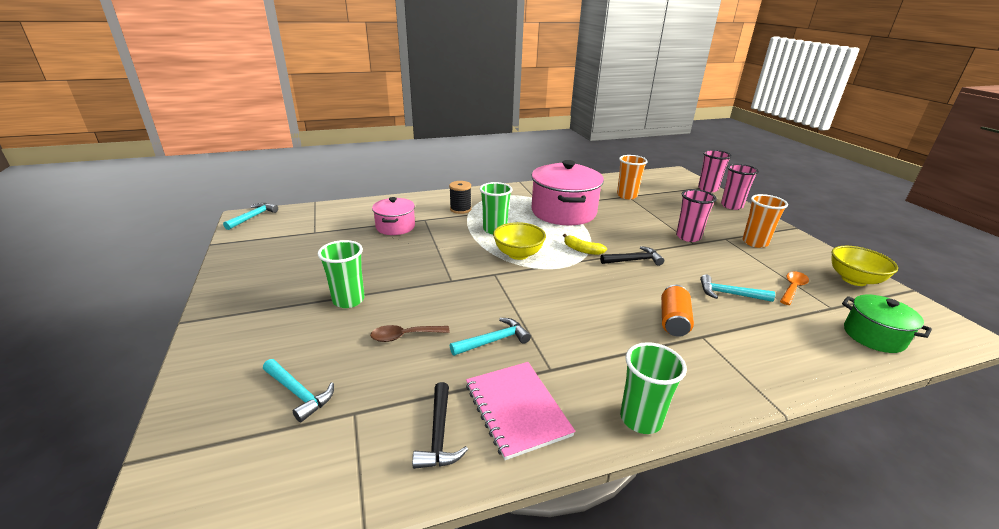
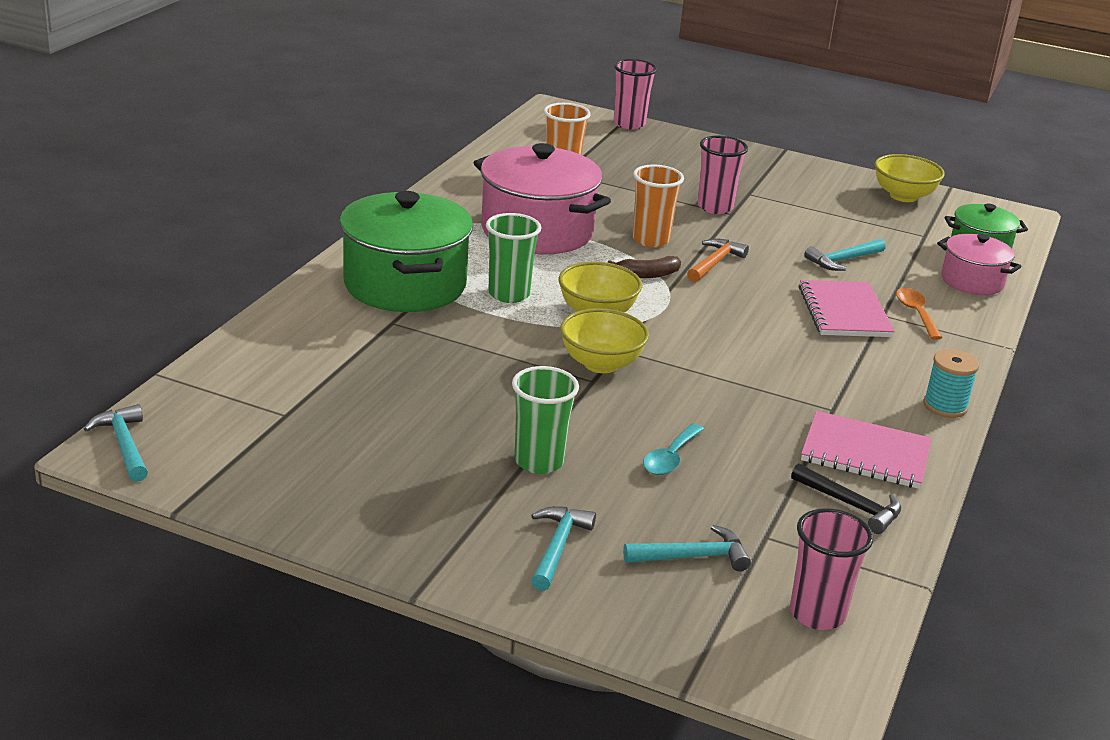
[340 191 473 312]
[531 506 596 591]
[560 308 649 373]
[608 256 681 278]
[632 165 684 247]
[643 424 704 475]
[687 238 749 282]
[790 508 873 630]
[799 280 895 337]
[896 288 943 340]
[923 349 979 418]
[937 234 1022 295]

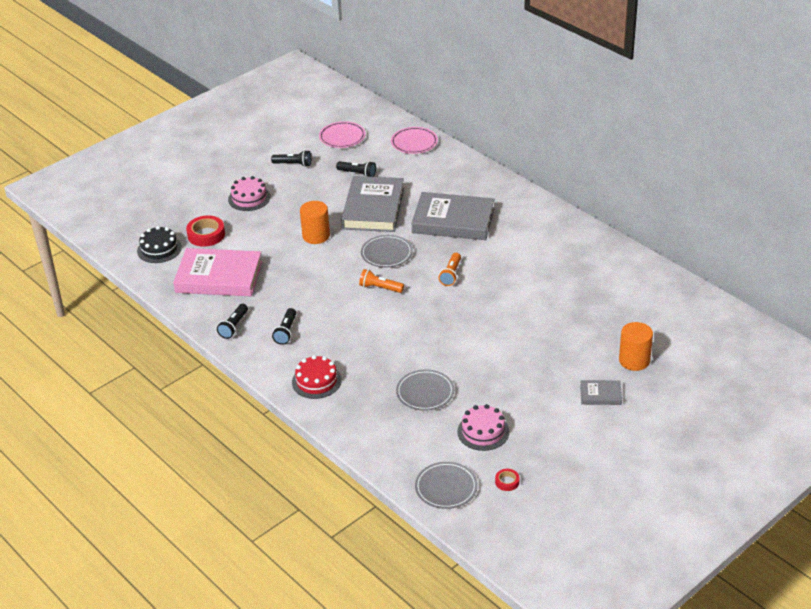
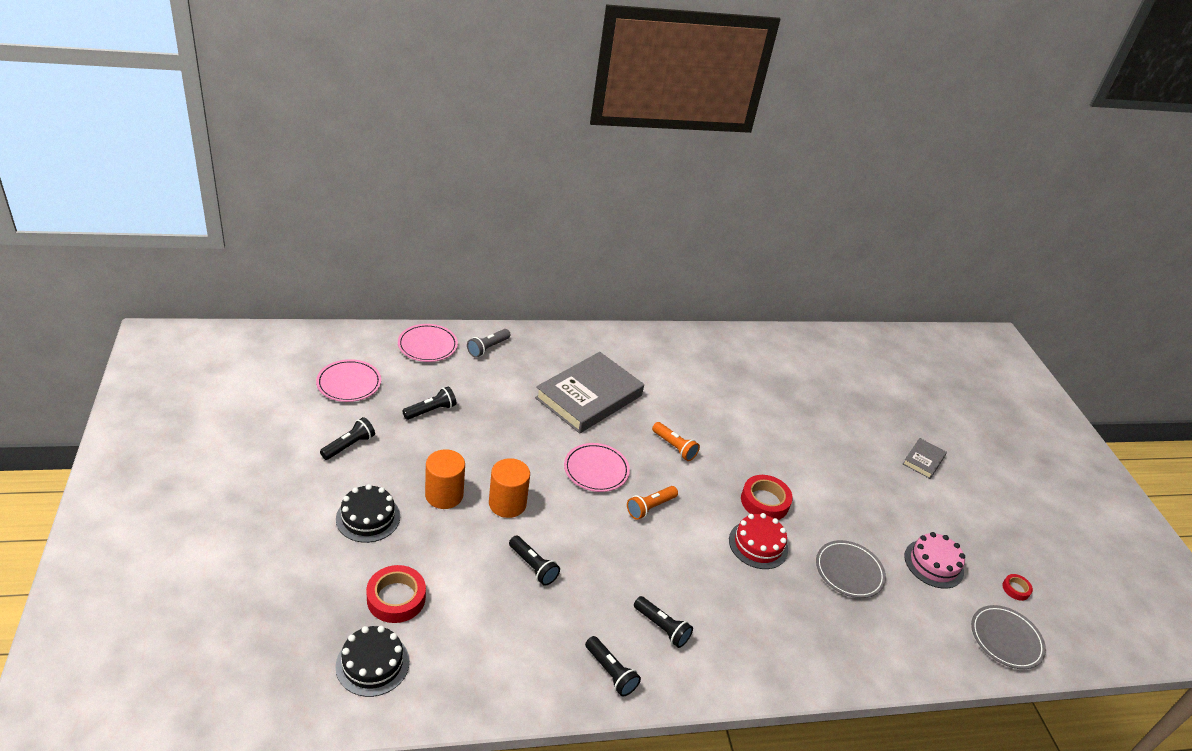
[336 484 400 543]
[425 449 465 509]
[467 329 511 358]
[509 536 560 586]
[564 443 630 492]
[729 513 788 569]
[741 475 793 520]
[173 248 262 296] (first image)
[341 176 404 232] (first image)

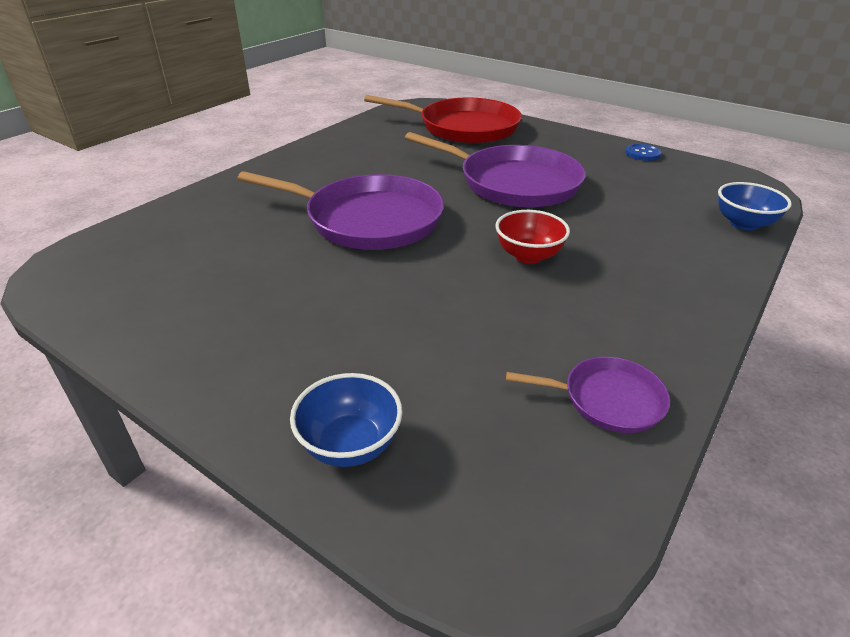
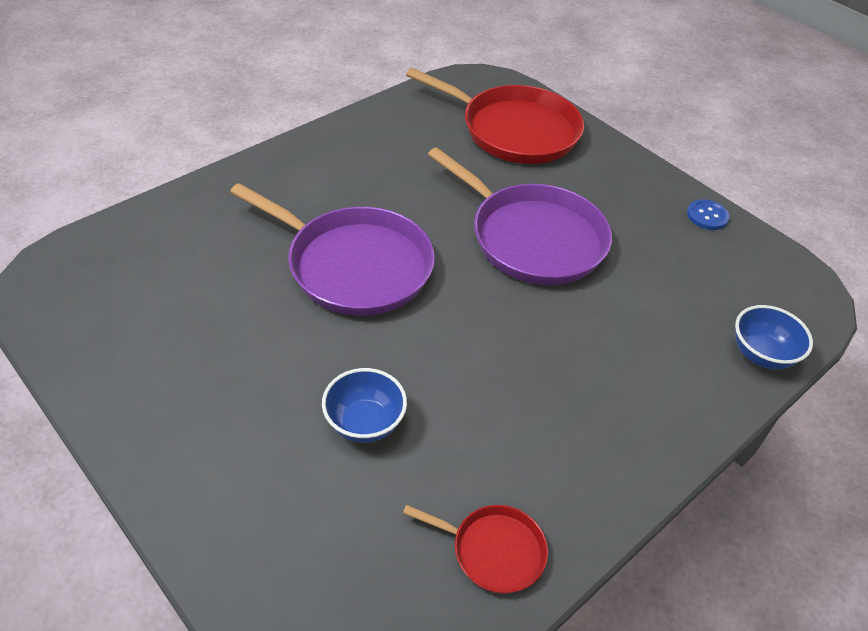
[322 368 407 443]
[403 505 548 594]
[495 210 570 264] (first image)

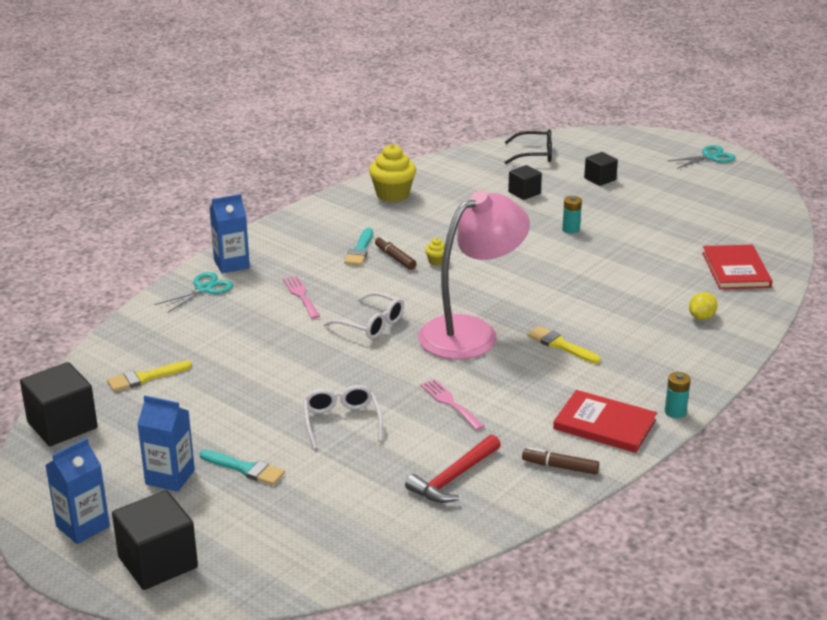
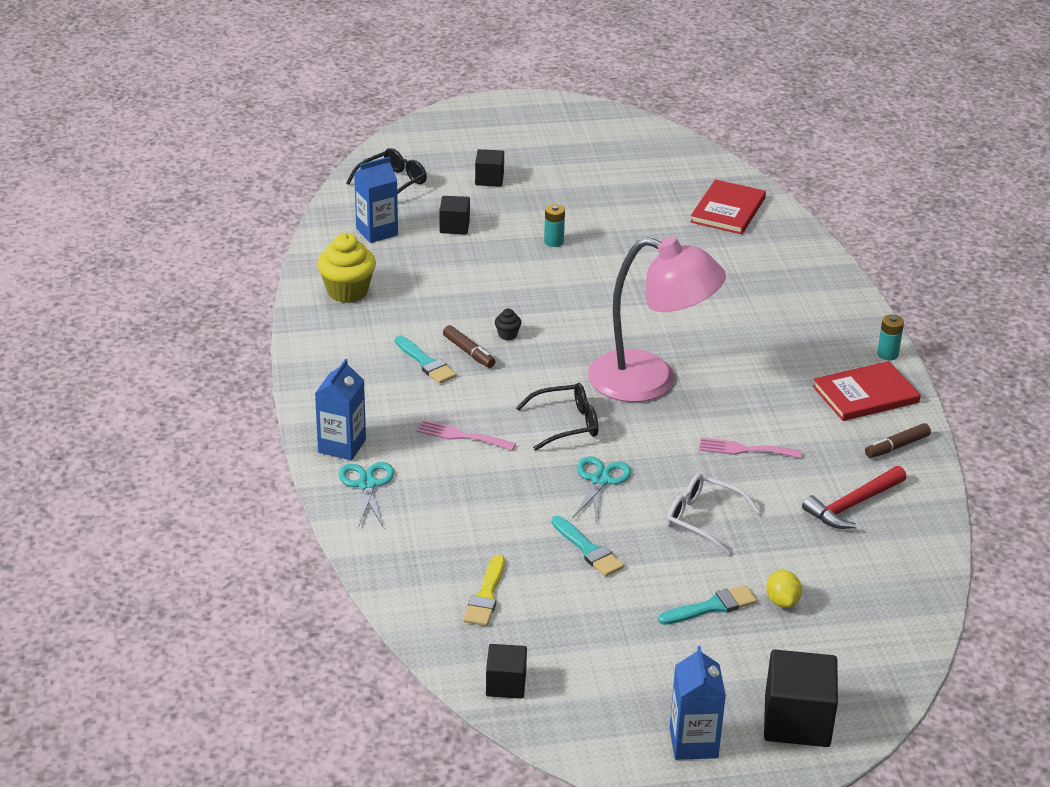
[354 157 398 243]
[443 325 495 368]
[486 644 527 699]
[495 308 521 340]
[516 383 598 451]
[551 516 624 577]
[572 456 631 523]
[588 236 726 402]
[690 179 766 234]
[766 570 802 608]
[802 466 907 529]
[527 326 601 364] (first image)

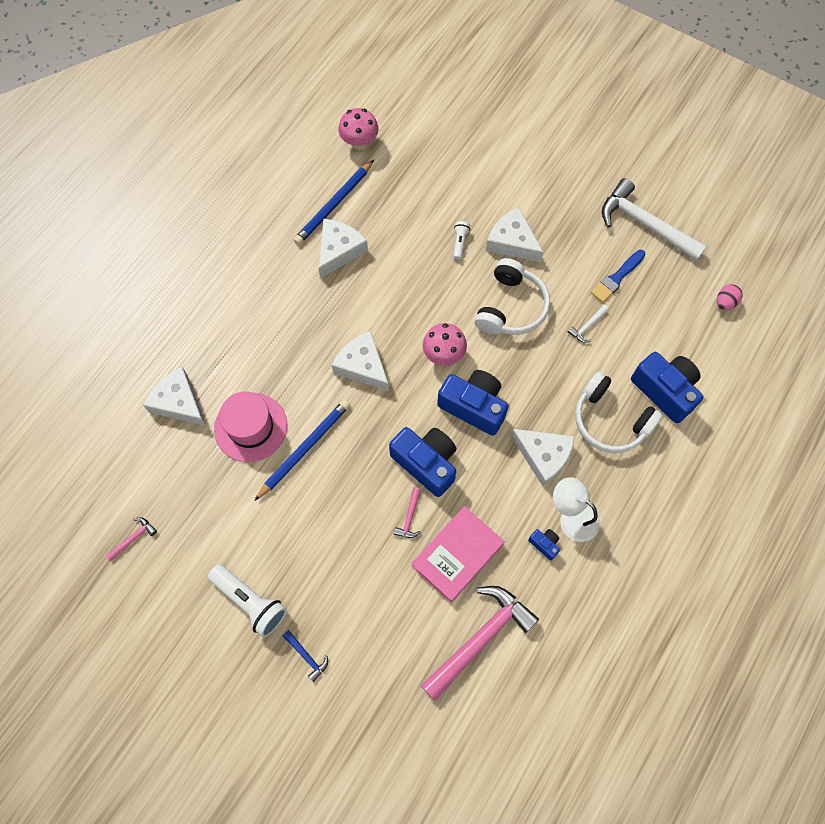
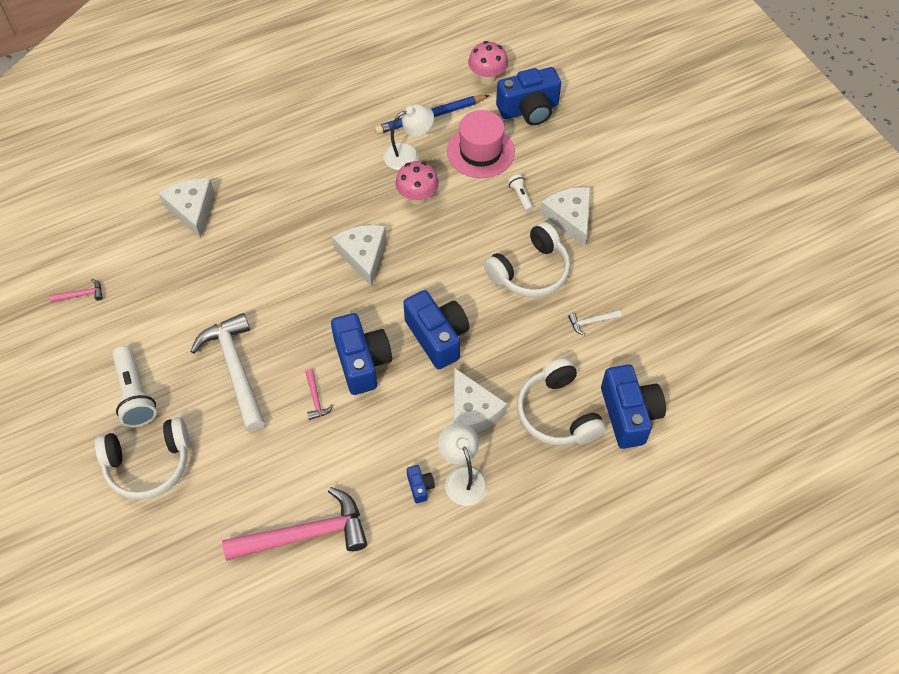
[95 417 189 500]
[190 313 265 432]
[305 369 333 420]
[384 104 434 170]
[395 161 439 205]
[447 110 515 178]
[496 67 561 125]
[508 174 533 212]
[254 399 350 501] (first image)
[411 506 504 602] (first image)
[591 250 646 303] (first image)
[717 284 743 310] (first image)

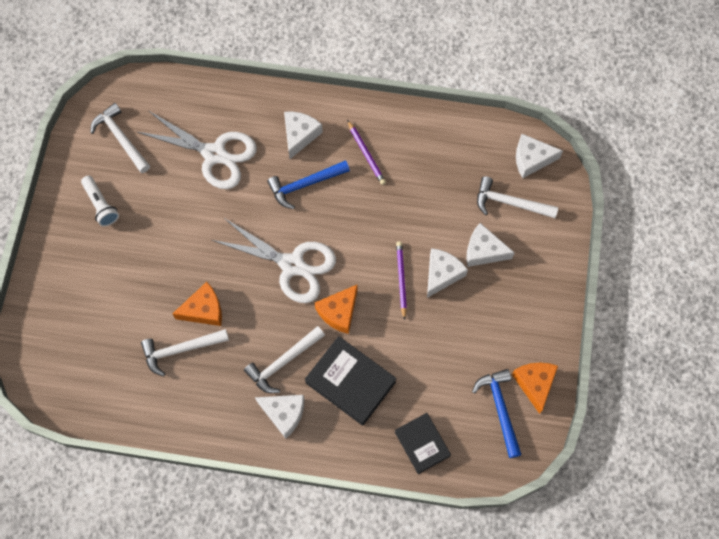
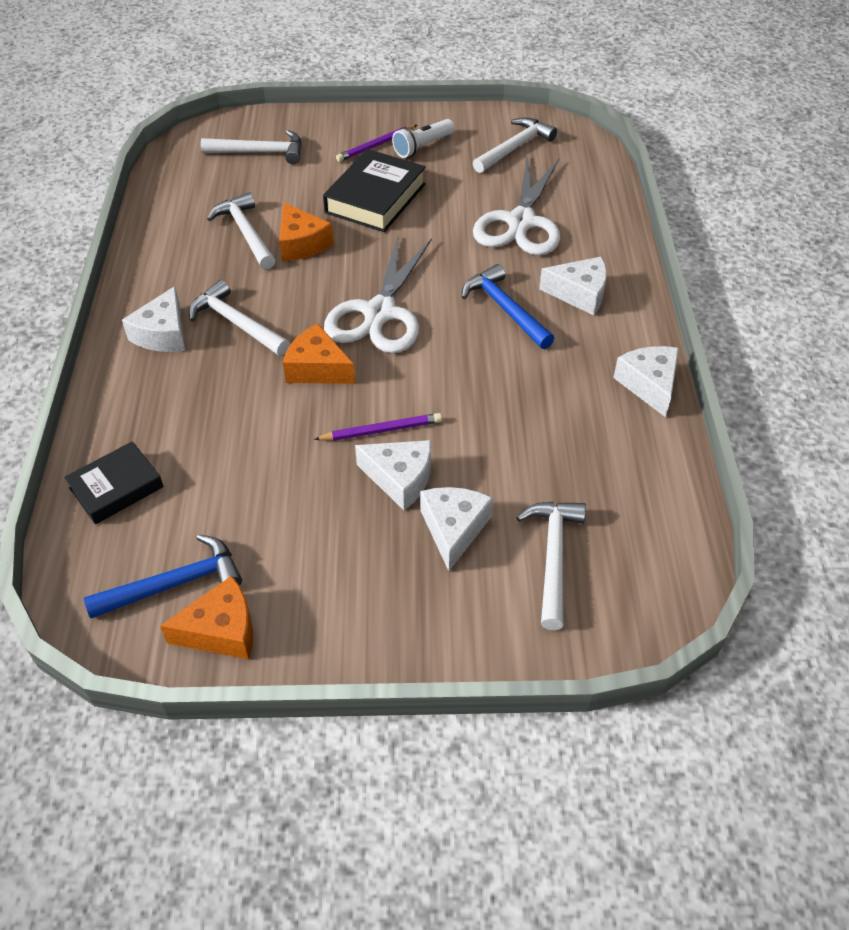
[201 130 302 165]
[323 149 426 232]
[336 125 417 162]
[613 346 679 417]

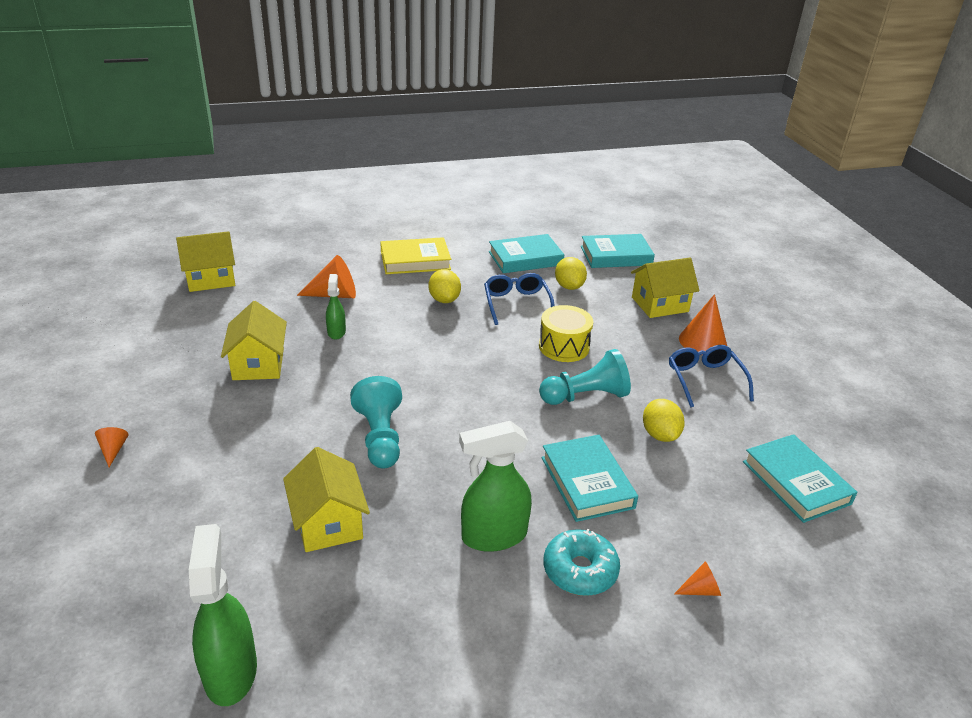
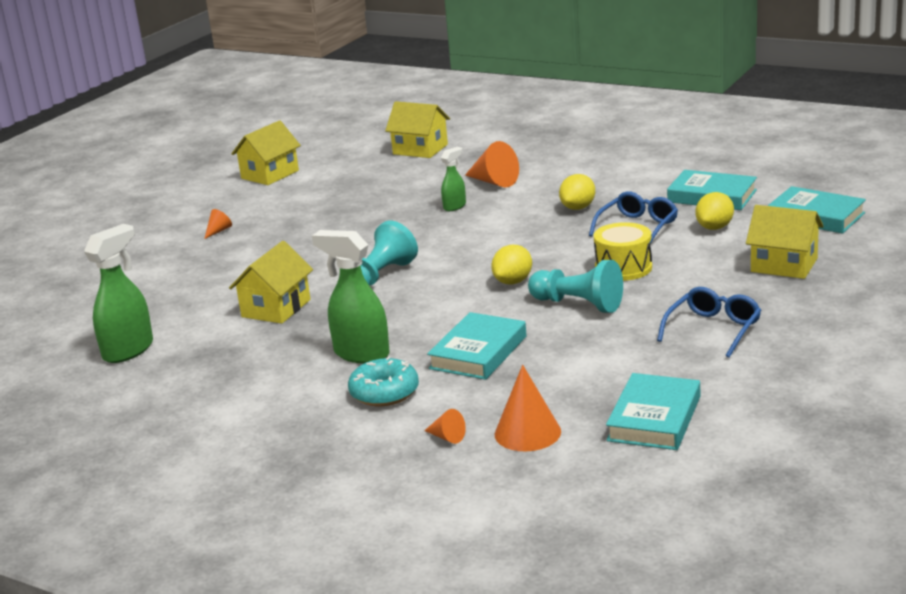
[232 120 301 185]
[491 245 532 285]
[495 365 561 451]
[380 237 451 274] (first image)

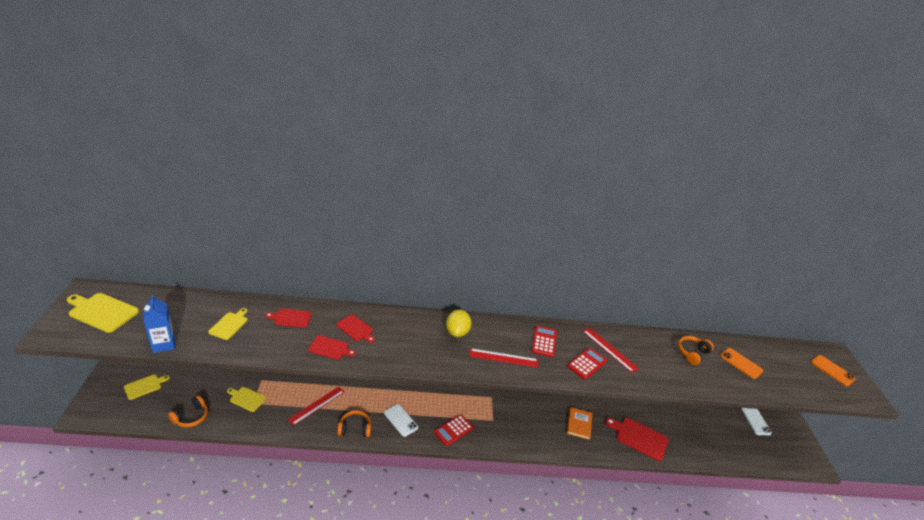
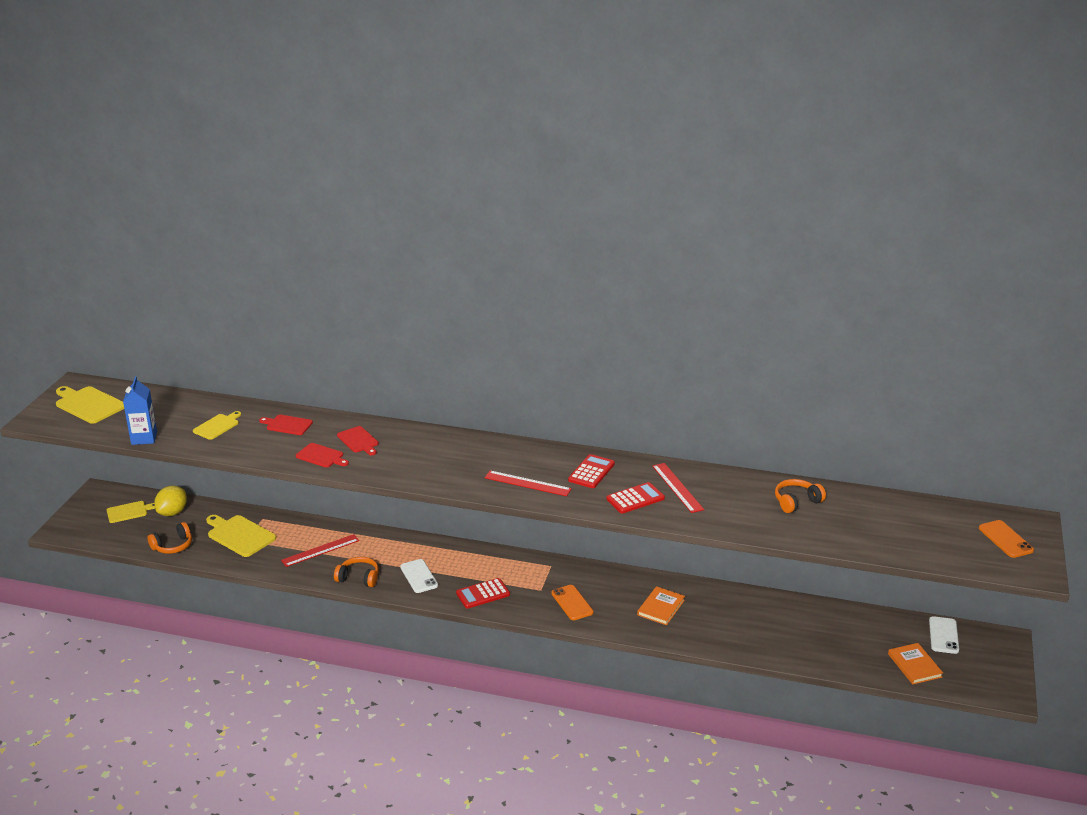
[154 486 187 516]
[206 515 276 557]
[551 585 594 620]
[888 643 943 684]
[605 418 669 461] (first image)

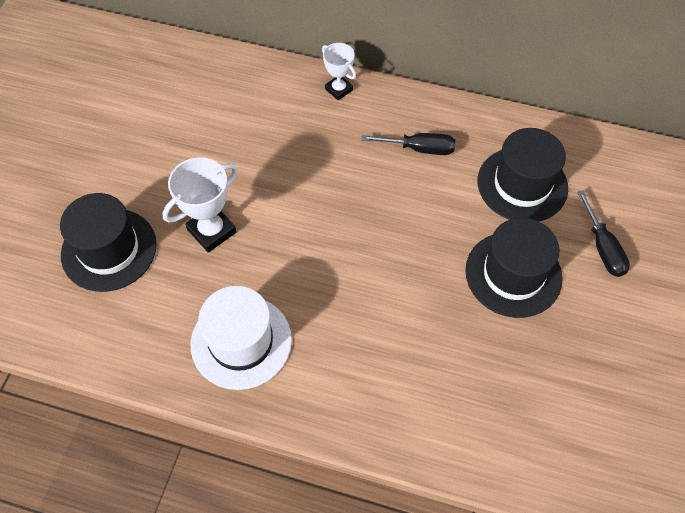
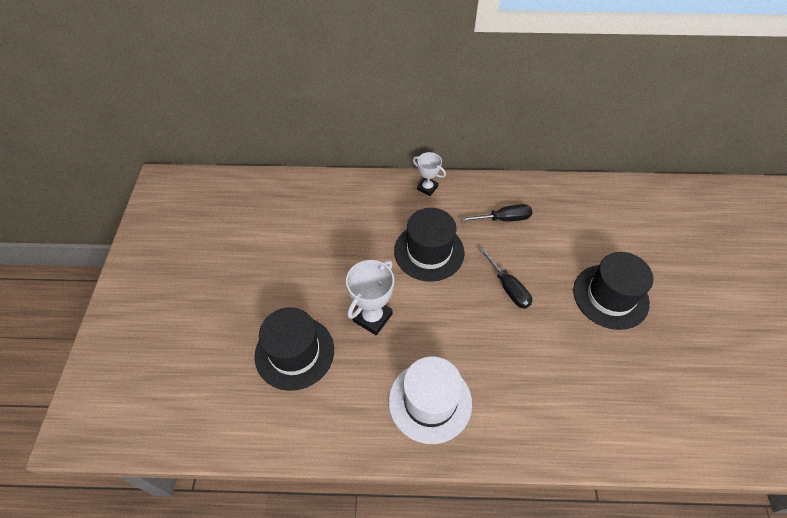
[394 208 465 282]
[479 248 532 309]

